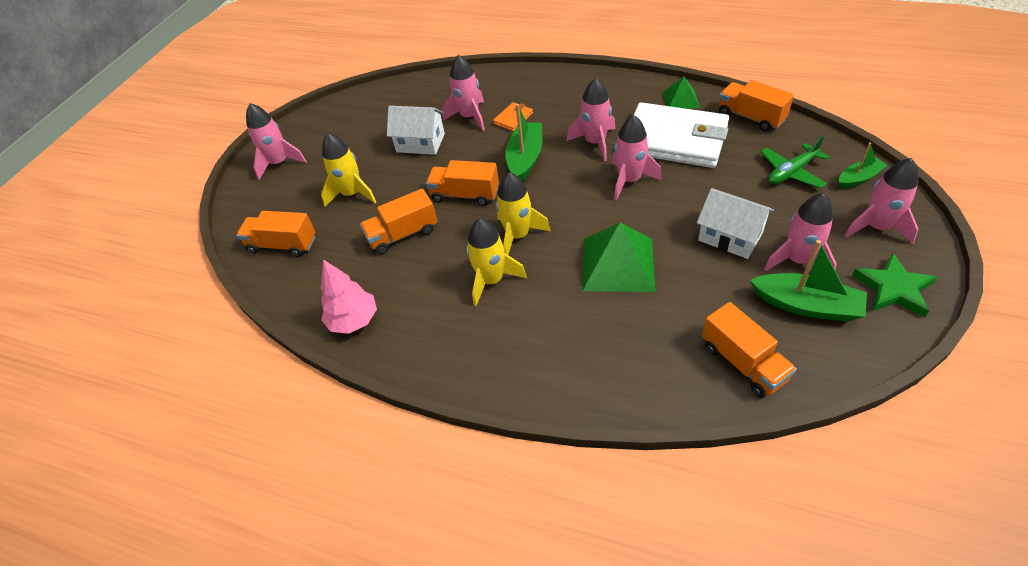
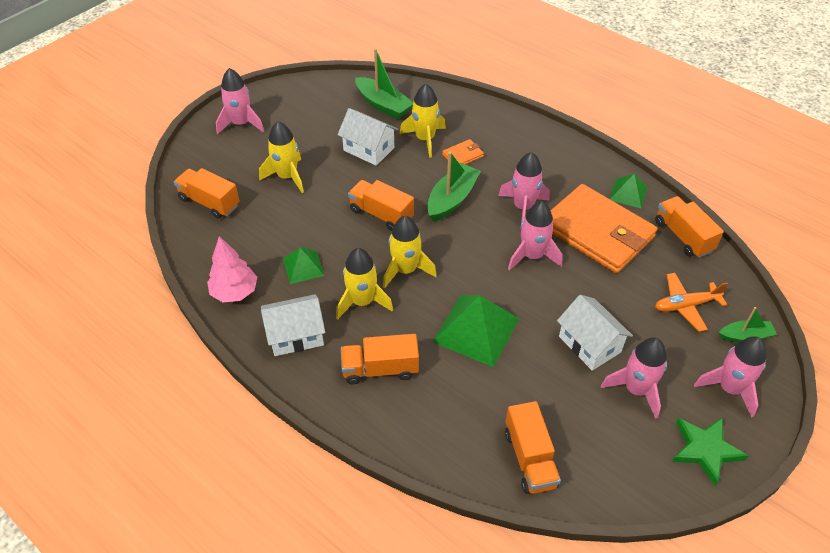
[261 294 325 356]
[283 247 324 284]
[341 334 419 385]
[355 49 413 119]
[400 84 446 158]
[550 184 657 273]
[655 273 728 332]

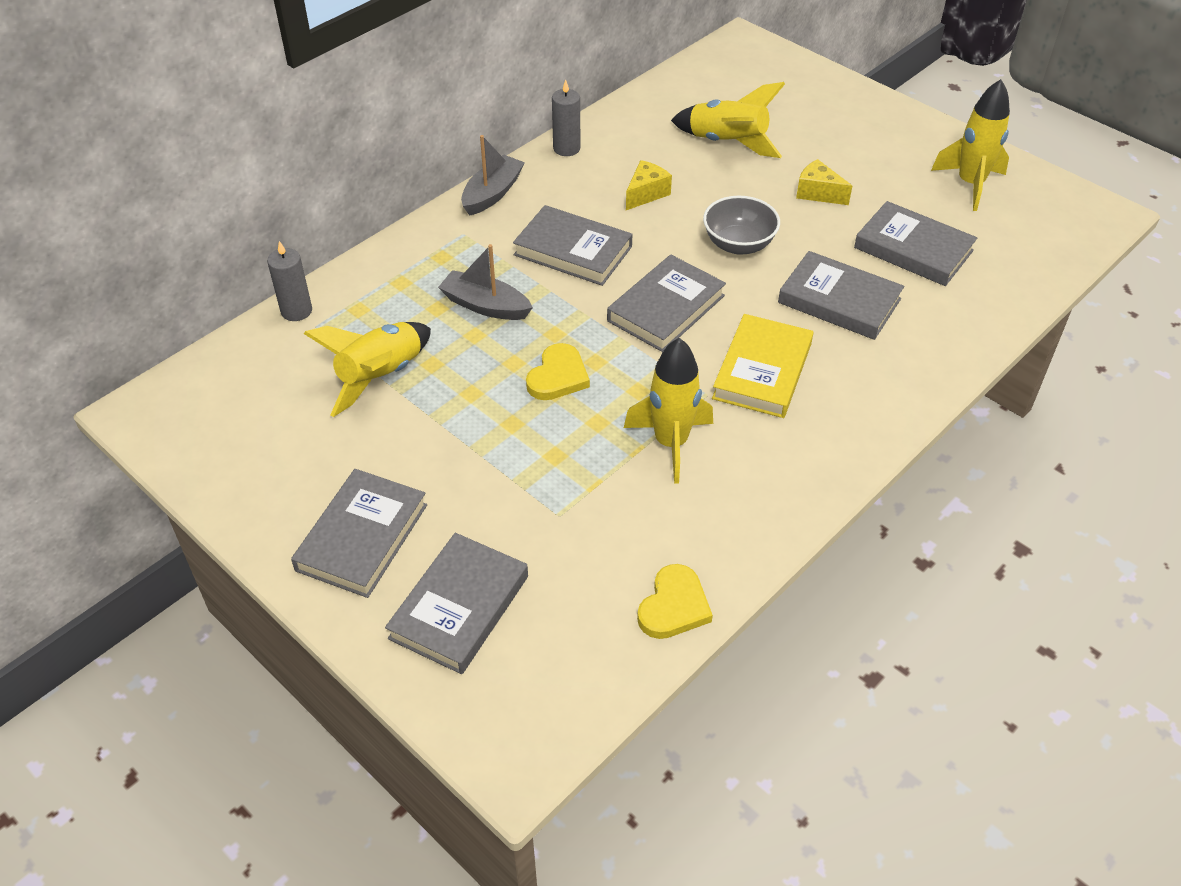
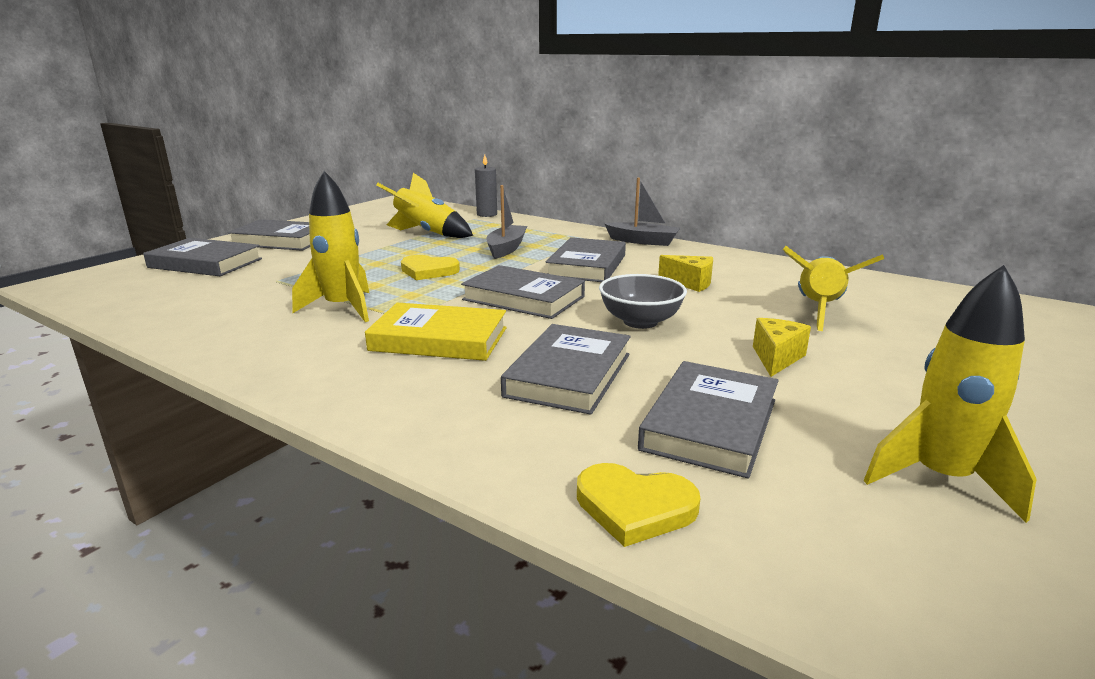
[577 463 700 547]
[552 80 581 156] (first image)

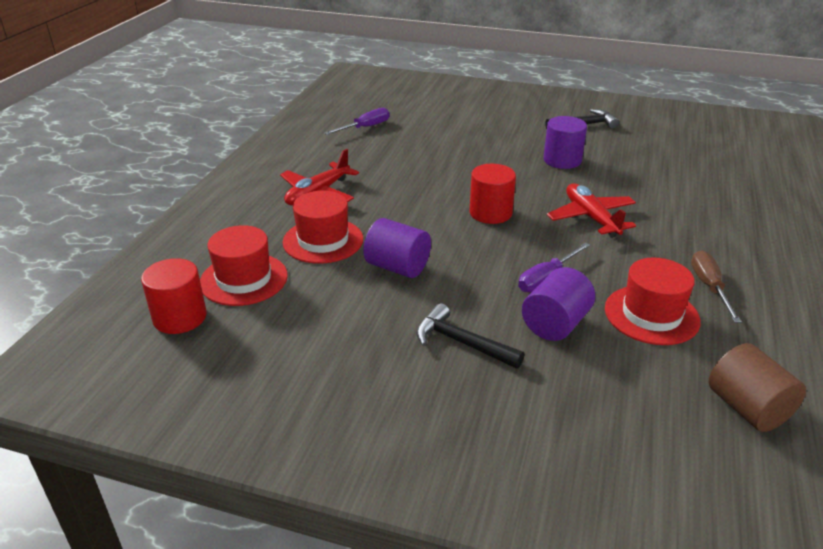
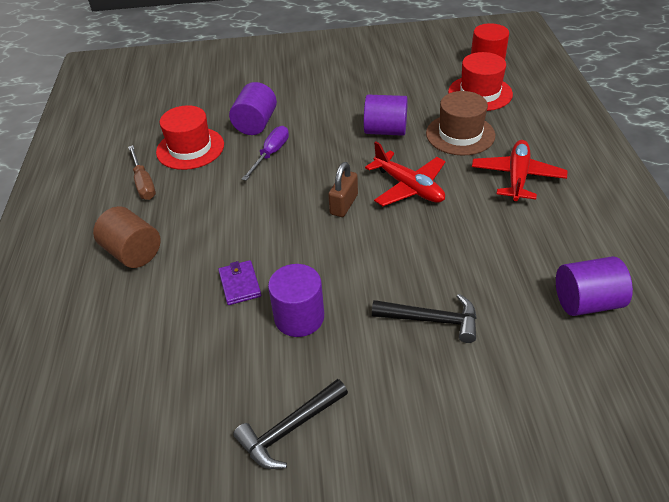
[93 206 161 268]
[218 260 261 305]
[328 162 358 217]
[365 142 446 206]
[372 294 477 343]
[426 91 495 156]
[556 256 633 316]

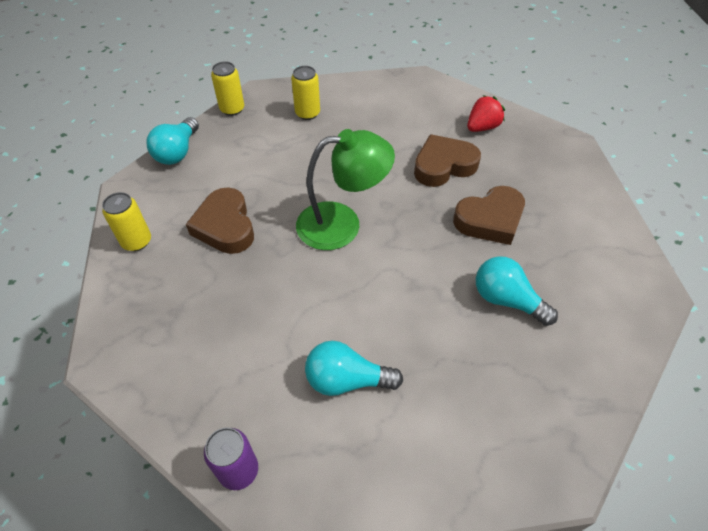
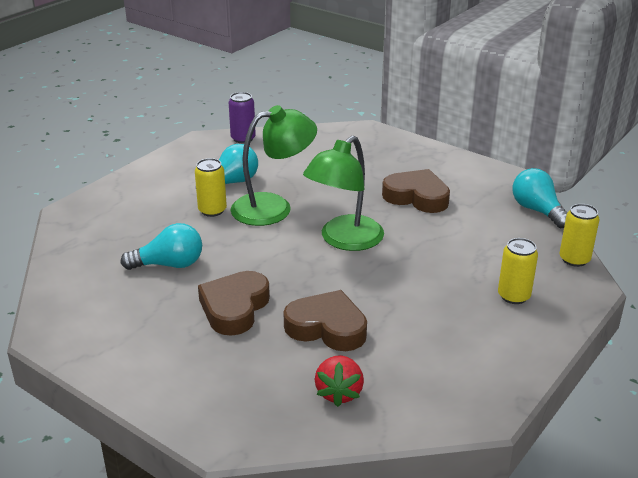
[195 158 227 217]
[230 105 317 226]
[283 290 367 351]

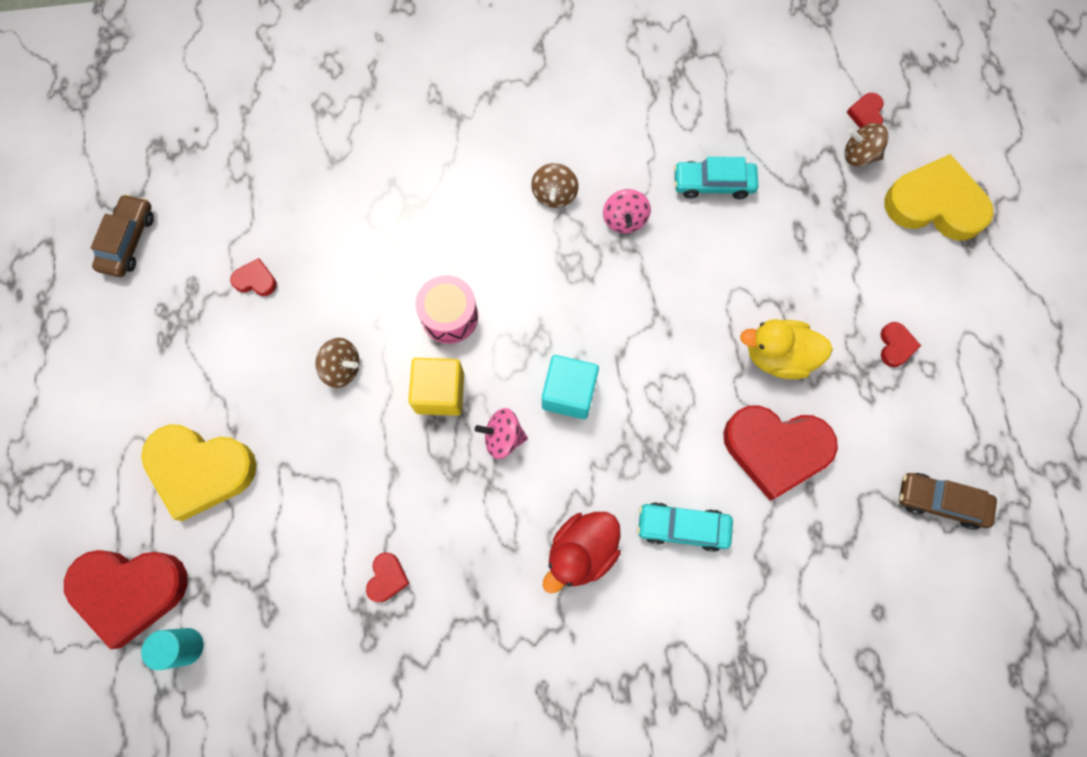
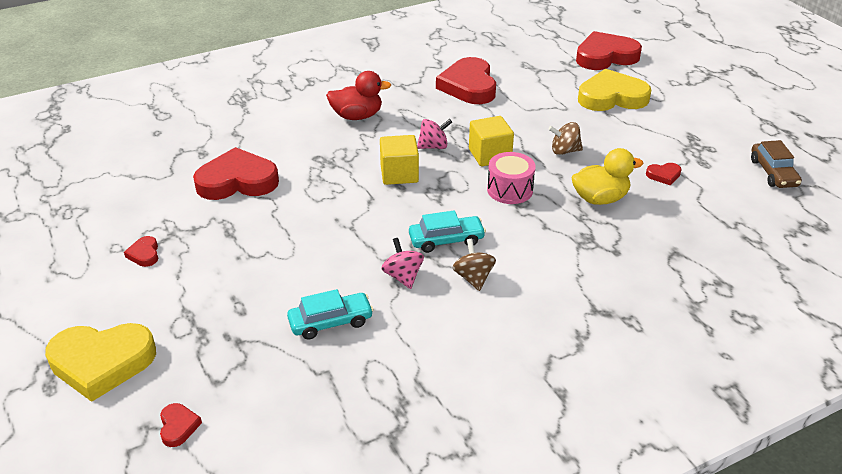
[326 71 391 120]
[380 135 419 185]
[409 211 486 253]
[436 57 496 104]
[571 148 643 205]
[141 628 204 670] (first image)
[845 123 889 166] (first image)
[899 473 997 529] (first image)

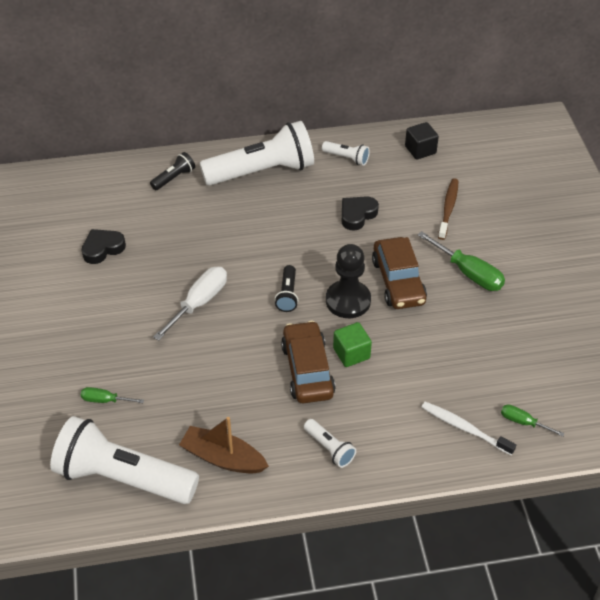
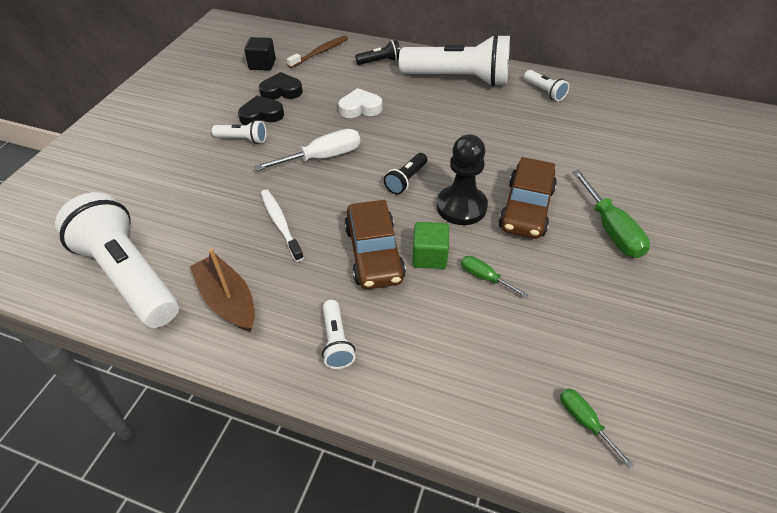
[212 120 266 144]
[238 96 284 125]
[244 37 276 71]
[261 190 304 262]
[287 36 348 68]
[338 88 382 118]
[344 200 406 289]
[461 256 529 297]

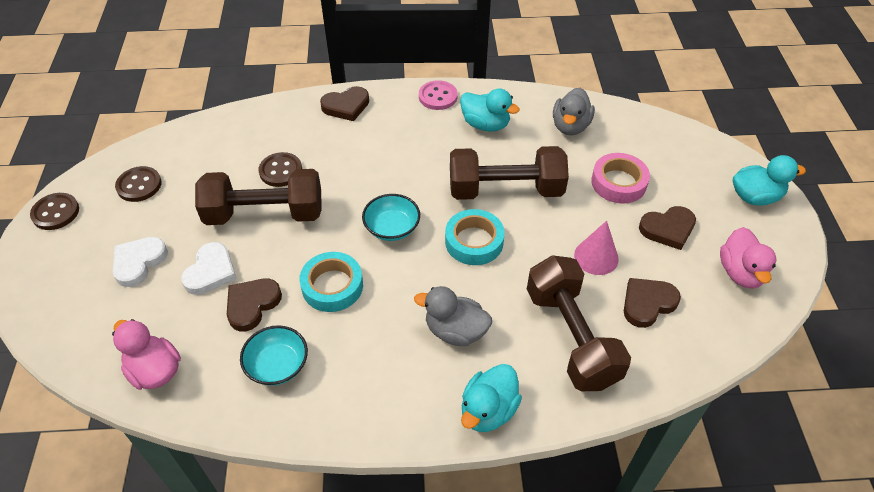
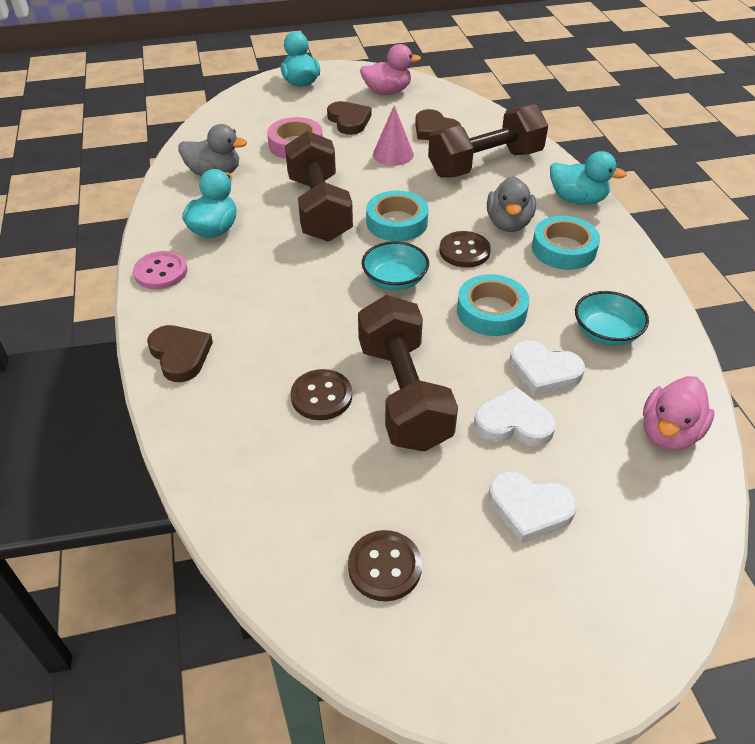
[440 231 491 268]
[509 340 585 396]
[532 216 600 270]

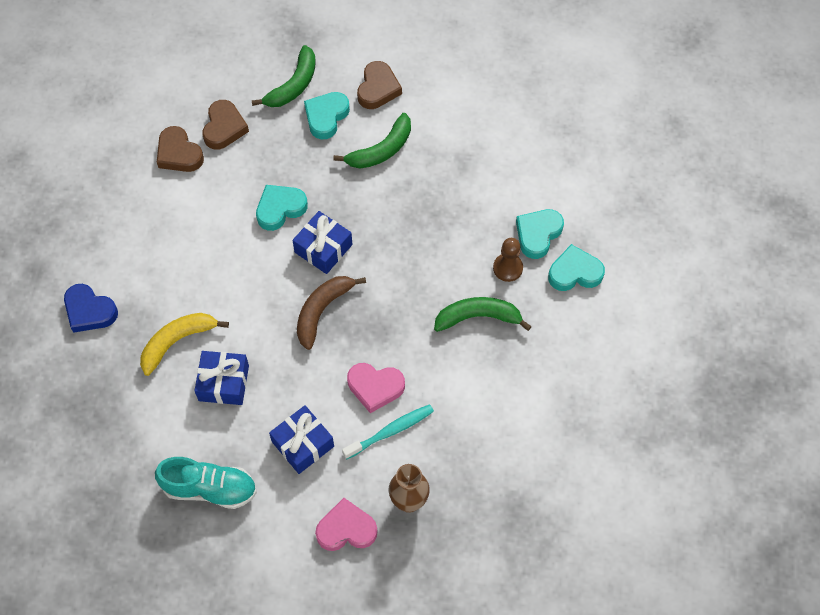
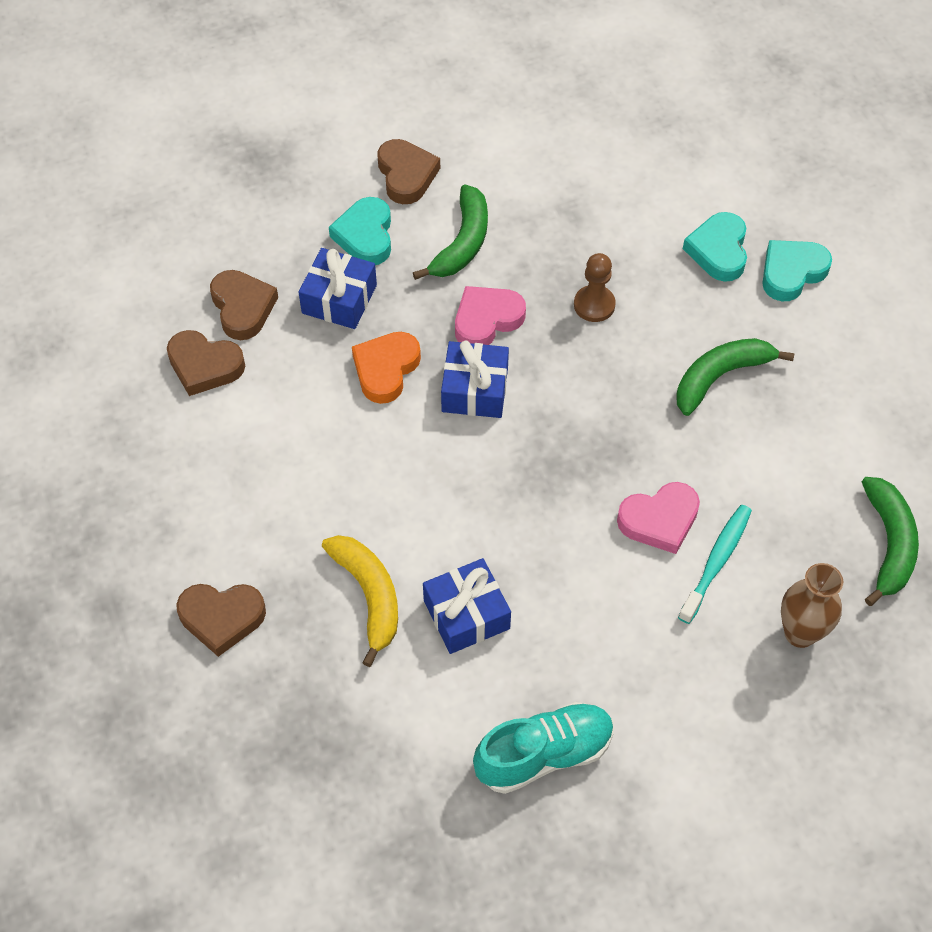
[176 584 266 657]
[299 248 377 329]
[322 535 398 667]
[352 332 421 404]
[455 286 526 345]
[574 253 616 322]
[862 477 919 606]
[297 276 366 350] (first image)

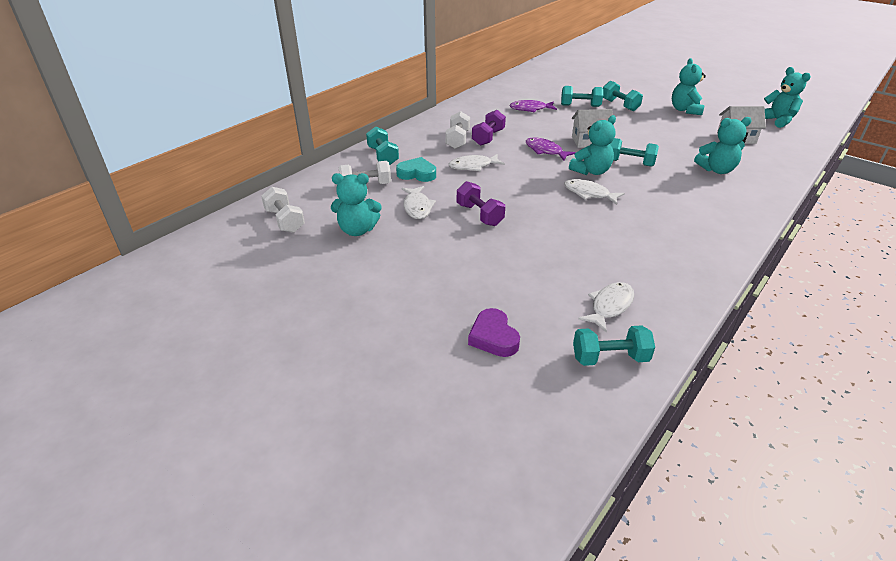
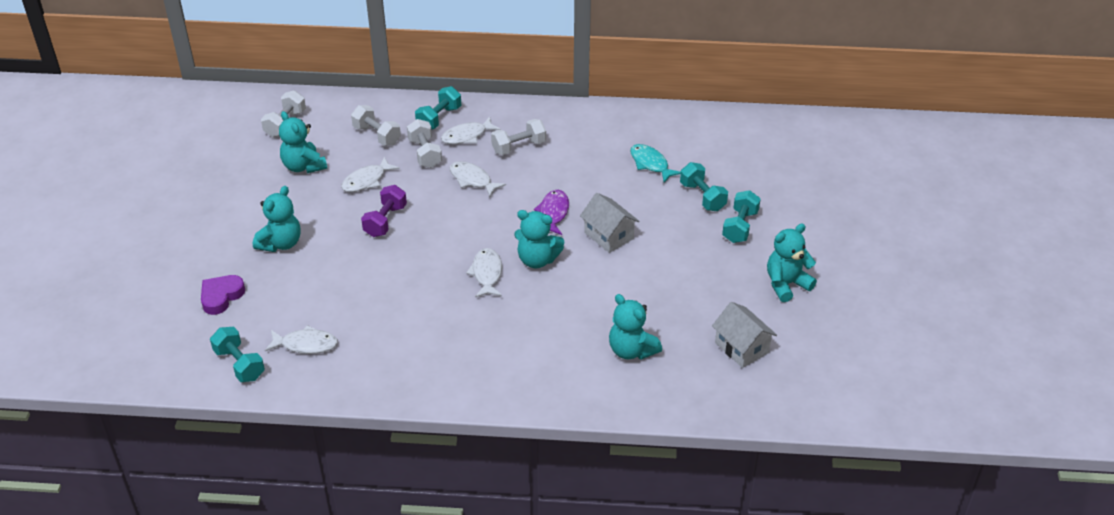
[253 186 301 252]
[407 119 442 168]
[441 117 501 144]
[630 144 681 183]
[472 110 506 146] (first image)
[612 138 659 167] (first image)

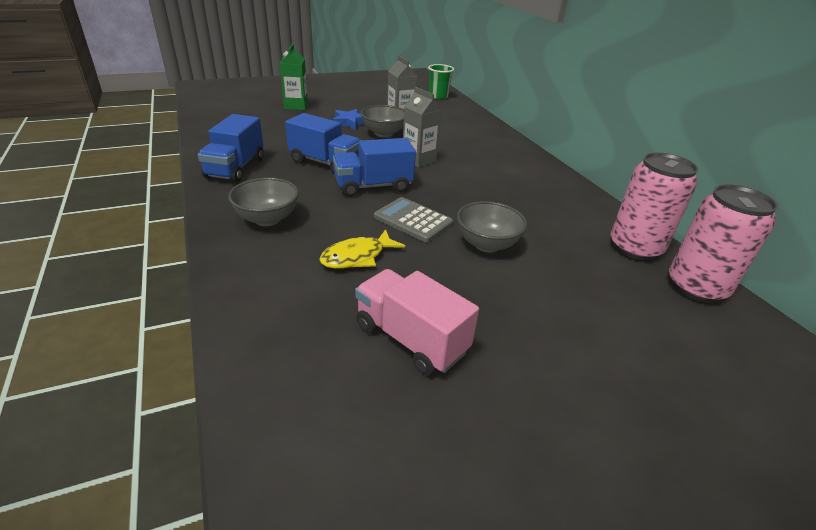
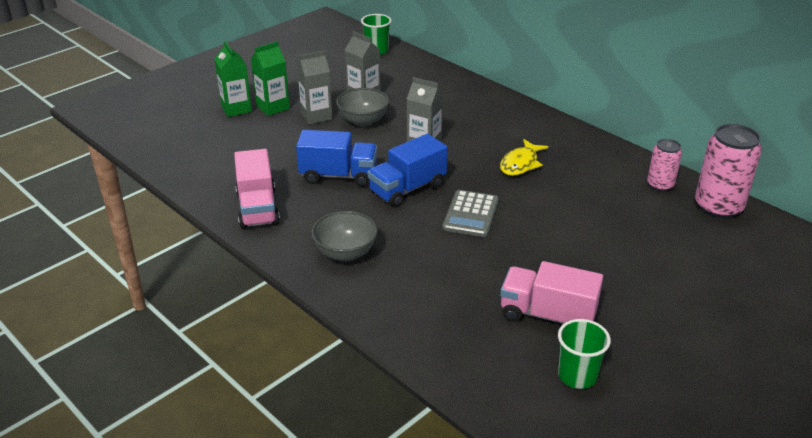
[234 149 280 229]
[251 41 290 116]
[297 51 332 124]
[443 190 499 237]
[500 139 548 176]
[558 319 611 389]
[647 139 682 191]
[457 201 527 252] (first image)

